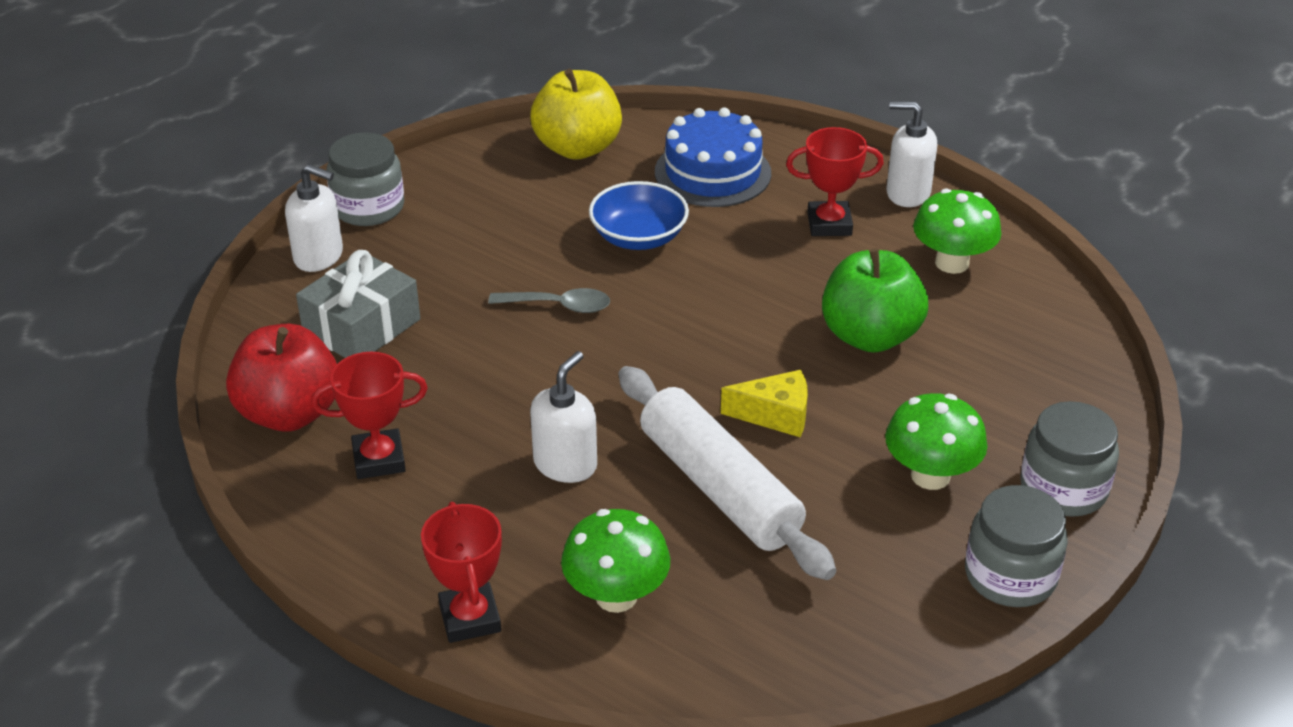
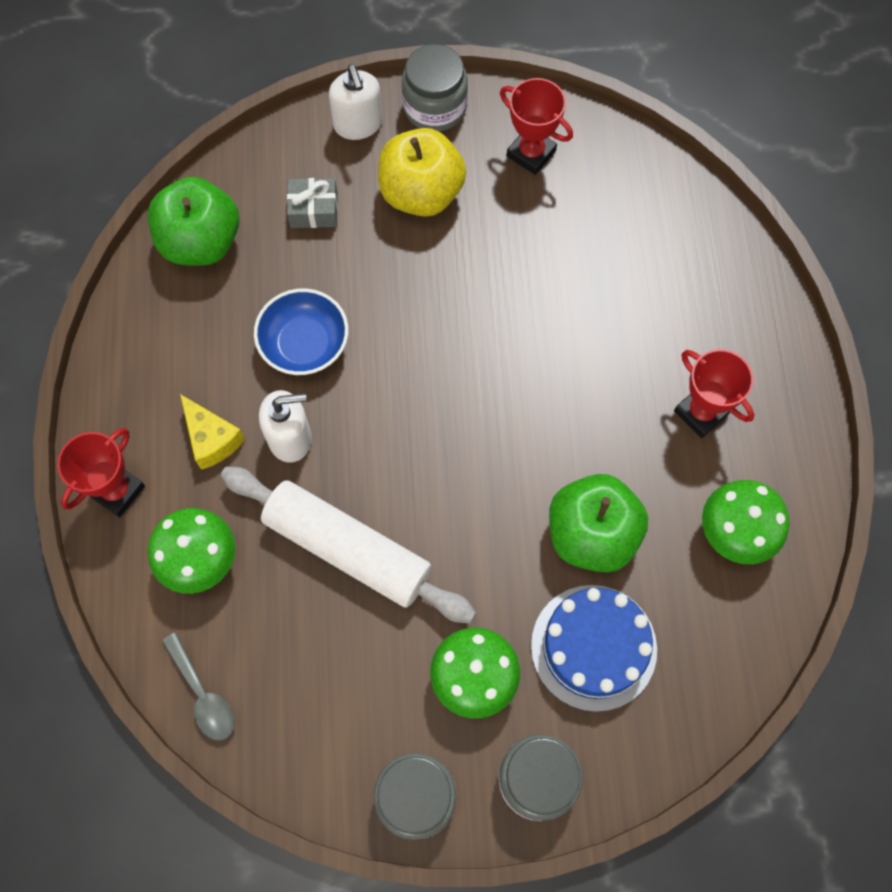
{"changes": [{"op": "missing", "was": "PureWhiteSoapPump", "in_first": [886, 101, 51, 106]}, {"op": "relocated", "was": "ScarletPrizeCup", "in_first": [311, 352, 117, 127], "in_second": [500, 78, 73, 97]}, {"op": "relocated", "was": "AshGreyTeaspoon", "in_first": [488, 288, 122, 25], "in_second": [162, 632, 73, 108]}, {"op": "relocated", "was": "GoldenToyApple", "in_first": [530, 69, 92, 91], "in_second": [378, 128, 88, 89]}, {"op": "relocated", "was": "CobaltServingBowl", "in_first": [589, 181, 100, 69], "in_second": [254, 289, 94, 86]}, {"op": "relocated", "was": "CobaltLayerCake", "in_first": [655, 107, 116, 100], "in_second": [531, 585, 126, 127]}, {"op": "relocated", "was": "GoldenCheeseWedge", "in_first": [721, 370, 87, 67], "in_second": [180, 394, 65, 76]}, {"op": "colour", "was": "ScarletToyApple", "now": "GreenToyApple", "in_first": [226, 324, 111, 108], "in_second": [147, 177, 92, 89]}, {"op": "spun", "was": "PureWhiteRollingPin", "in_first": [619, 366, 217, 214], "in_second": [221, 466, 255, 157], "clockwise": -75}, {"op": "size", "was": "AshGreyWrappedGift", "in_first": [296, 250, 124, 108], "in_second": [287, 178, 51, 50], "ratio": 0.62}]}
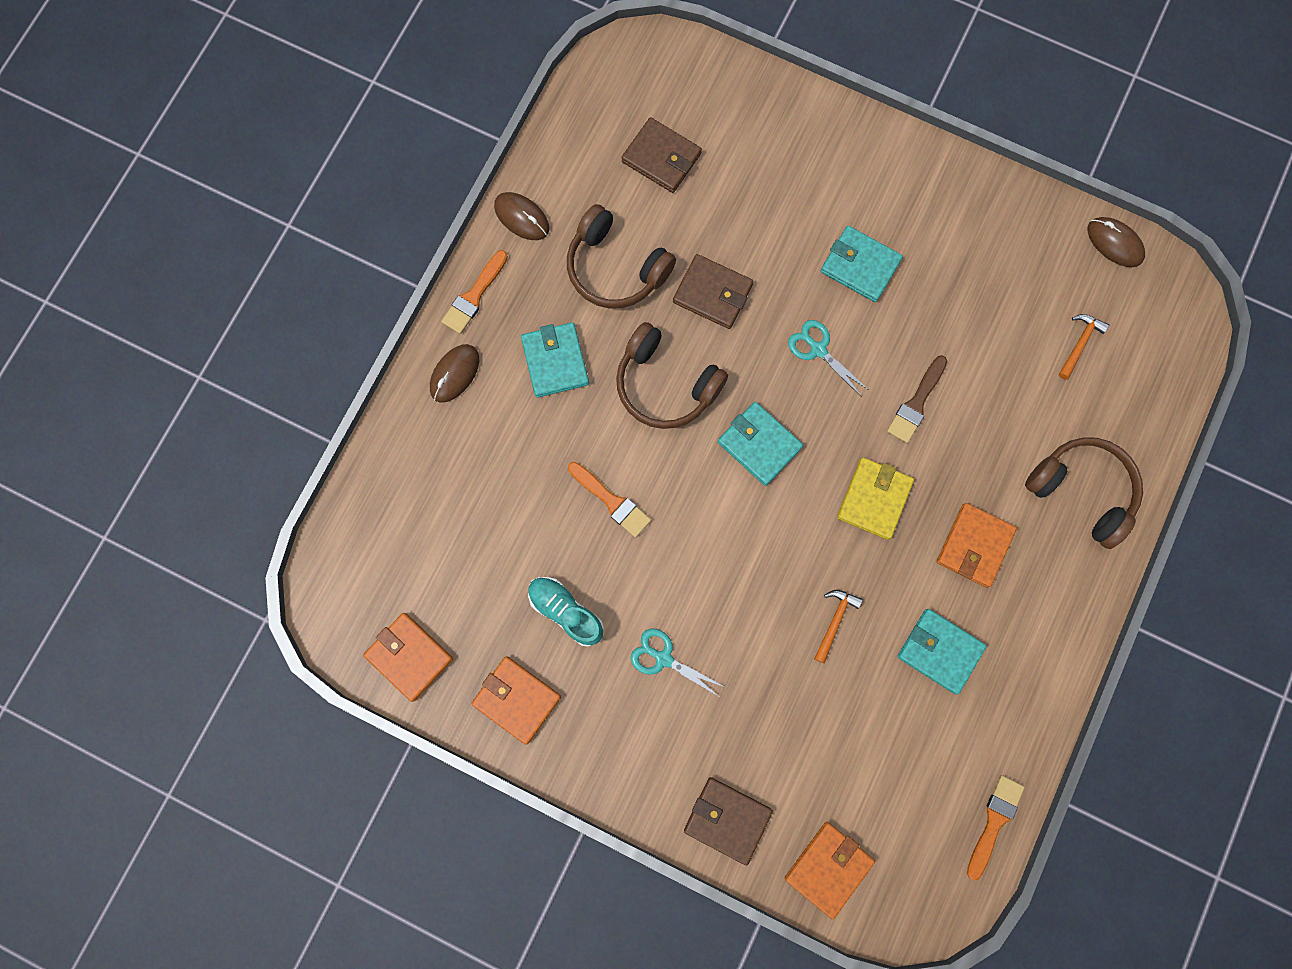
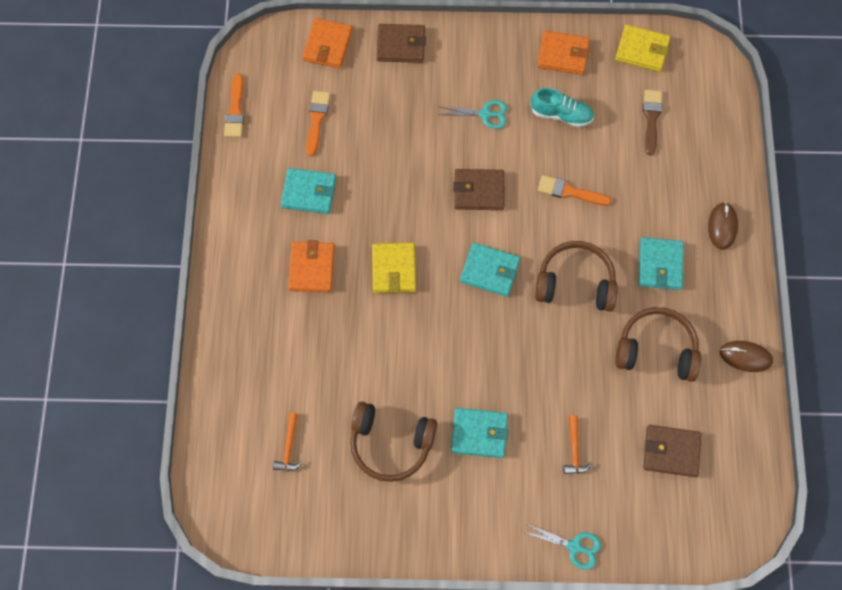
{"changes": [{"op": "missing", "was": "RussetComputerMouse", "in_first": [1087, 217, 58, 50]}, {"op": "relocated", "was": "BrightOrangeBrush", "in_first": [441, 250, 67, 84], "in_second": [306, 91, 24, 66]}, {"op": "relocated", "was": "RussetCardWallet", "in_first": [673, 254, 80, 75], "in_second": [453, 169, 51, 41]}, {"op": "relocated", "was": "TurquoiseShears", "in_first": [788, 320, 81, 77], "in_second": [523, 523, 78, 47]}, {"op": "relocated", "was": "BrightOrangeHammer", "in_first": [814, 590, 49, 74], "in_second": [563, 415, 29, 59]}, {"op": "relocated", "was": "RussetBrush", "in_first": [887, 355, 60, 88], "in_second": [643, 90, 19, 65]}, {"op": "relocated", "was": "RussetOverEarHeadphones", "in_first": [1025, 437, 118, 112], "in_second": [350, 402, 87, 80]}, {"op": "colour", "was": "BrightOrangeCardWallet", "now": "GoldenCardWallet", "in_first": [363, 613, 90, 89], "in_second": [615, 24, 56, 48]}, {"op": "spun", "was": "TurquoiseCardWallet", "in_first": [521, 322, 68, 76], "in_second": [638, 237, 46, 53], "clockwise": 45}]}
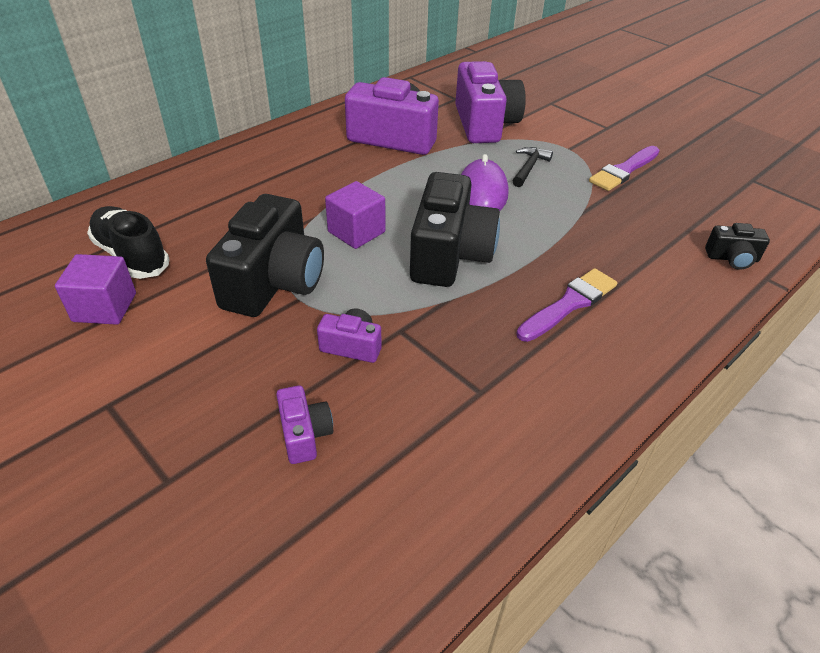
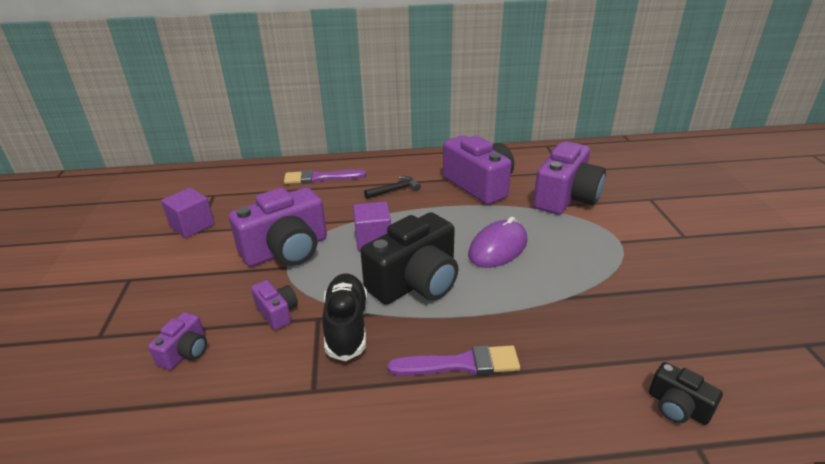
{"changes": [{"op": "relocated", "was": "JetBlackLaceUpShoe", "in_first": [87, 206, 83, 73], "in_second": [322, 273, 45, 88]}, {"op": "relocated", "was": "JetBlackHammer", "in_first": [513, 147, 40, 40], "in_second": [364, 176, 57, 23]}, {"op": "relocated", "was": "VioletBrush", "in_first": [589, 146, 71, 45], "in_second": [284, 170, 82, 14]}, {"op": "colour", "was": "JetBlackCompactCamera", "now": "VioletCompactCamera", "in_first": [206, 194, 118, 123], "in_second": [229, 187, 98, 80]}]}
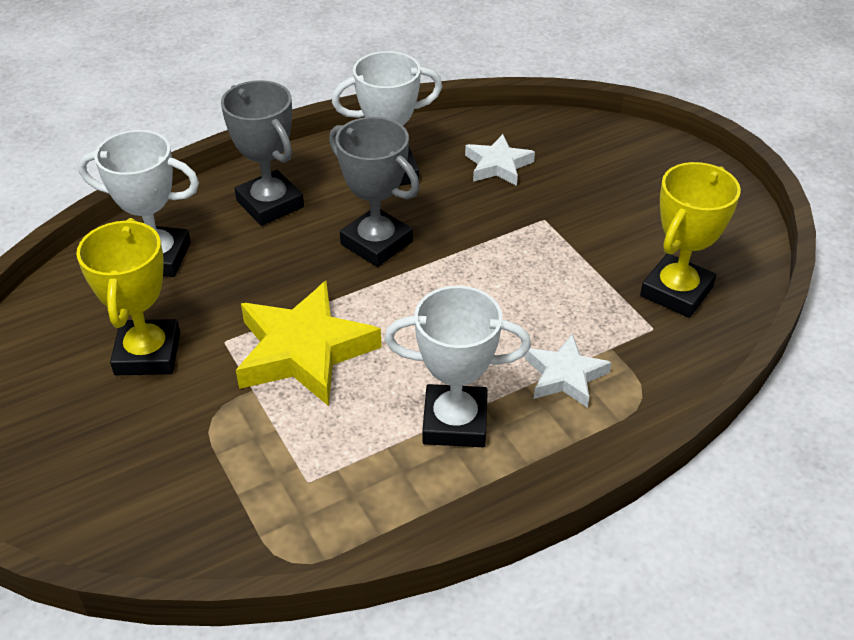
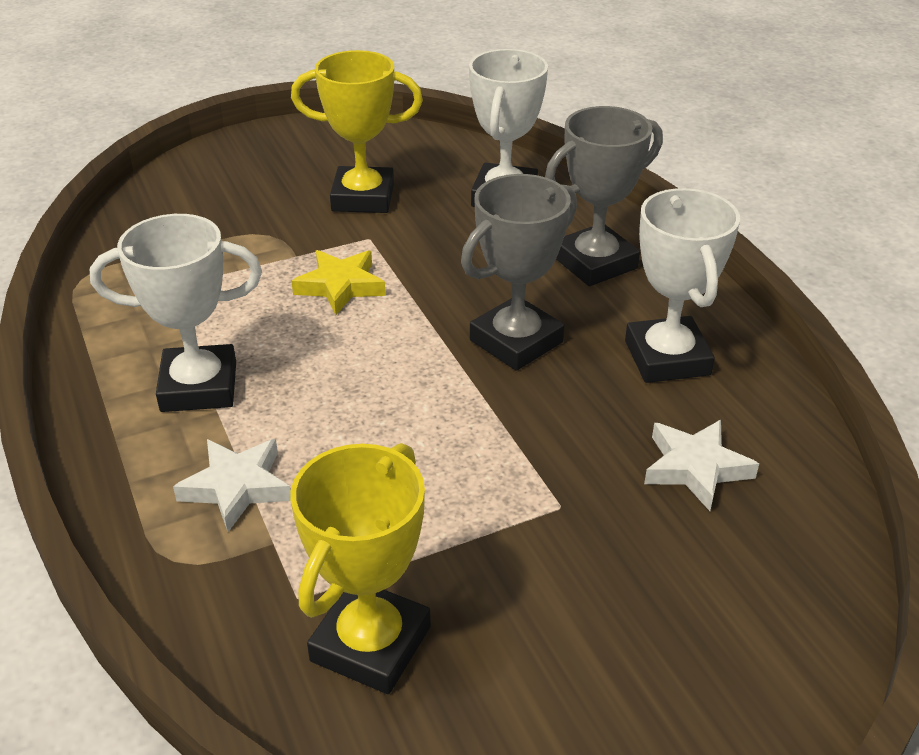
{"changes": [{"op": "spun", "was": "PureWhitePrizeCup", "in_first": [385, 286, 146, 161], "in_second": [90, 214, 172, 198], "clockwise": 75}, {"op": "spun", "was": "GoldenPrizeCup", "in_first": [640, 162, 101, 156], "in_second": [291, 443, 140, 251], "clockwise": 75}, {"op": "size", "was": "GoldenFivePointedStar", "in_first": [236, 281, 146, 125], "in_second": [292, 250, 94, 65], "ratio": 0.57}]}
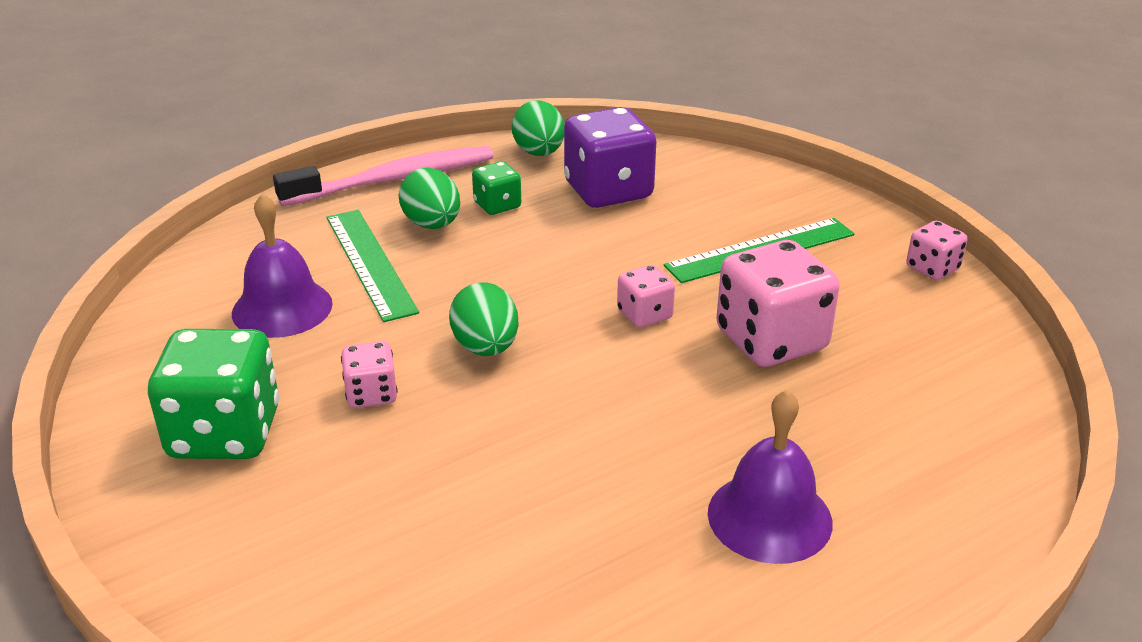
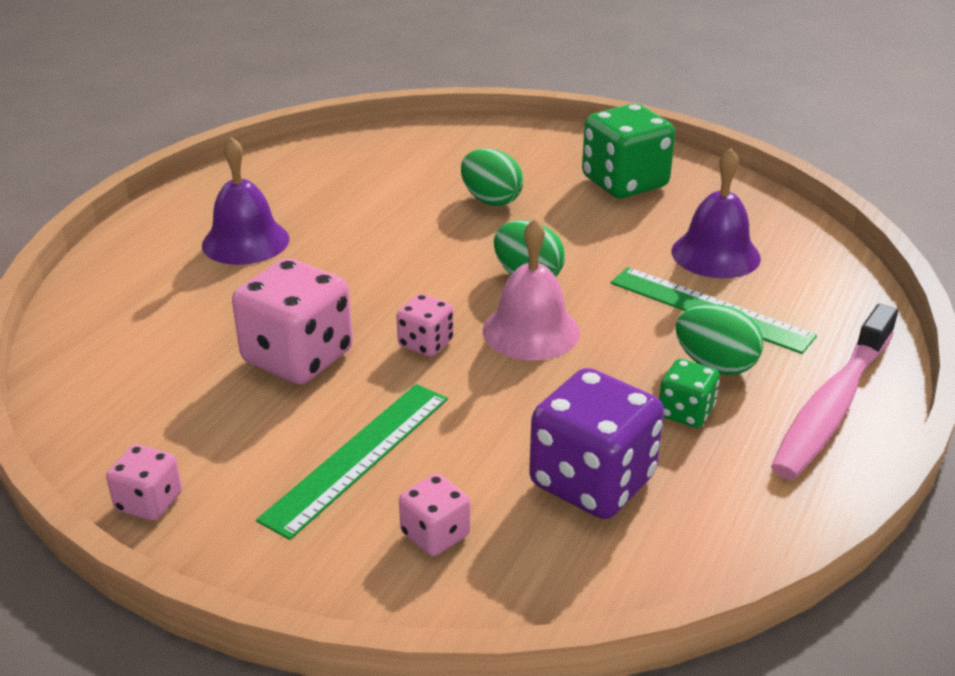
{"changes": [{"op": "appeared", "now": "RosyBell", "in_second": [483, 219, 97, 141]}, {"op": "relocated", "was": "RosyDice", "in_first": [341, 341, 56, 67], "in_second": [399, 474, 71, 82]}, {"op": "relocated", "was": "GreenToyEgg", "in_first": [512, 100, 53, 56], "in_second": [461, 148, 62, 58]}]}
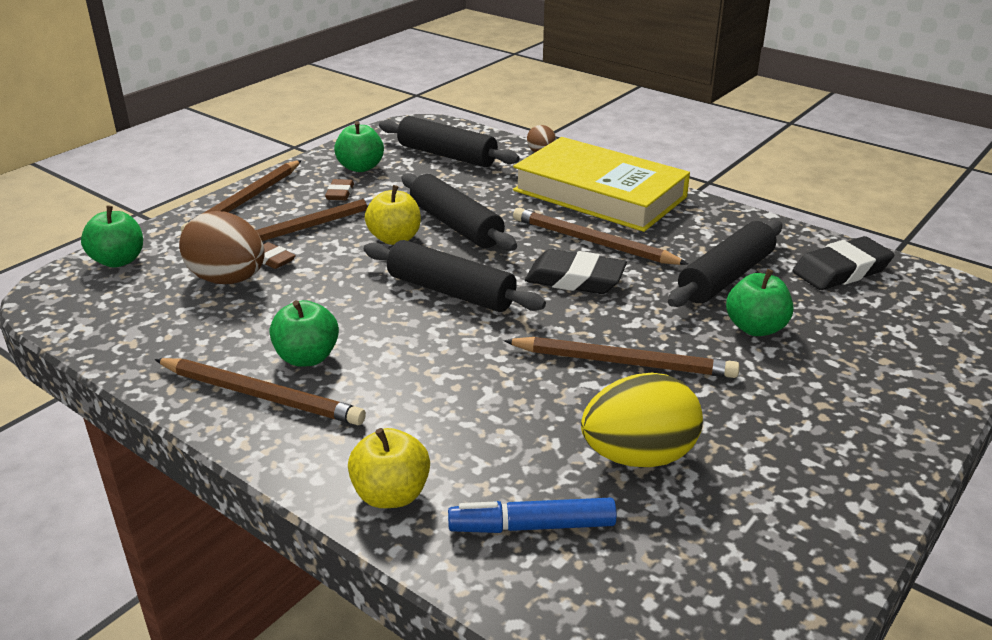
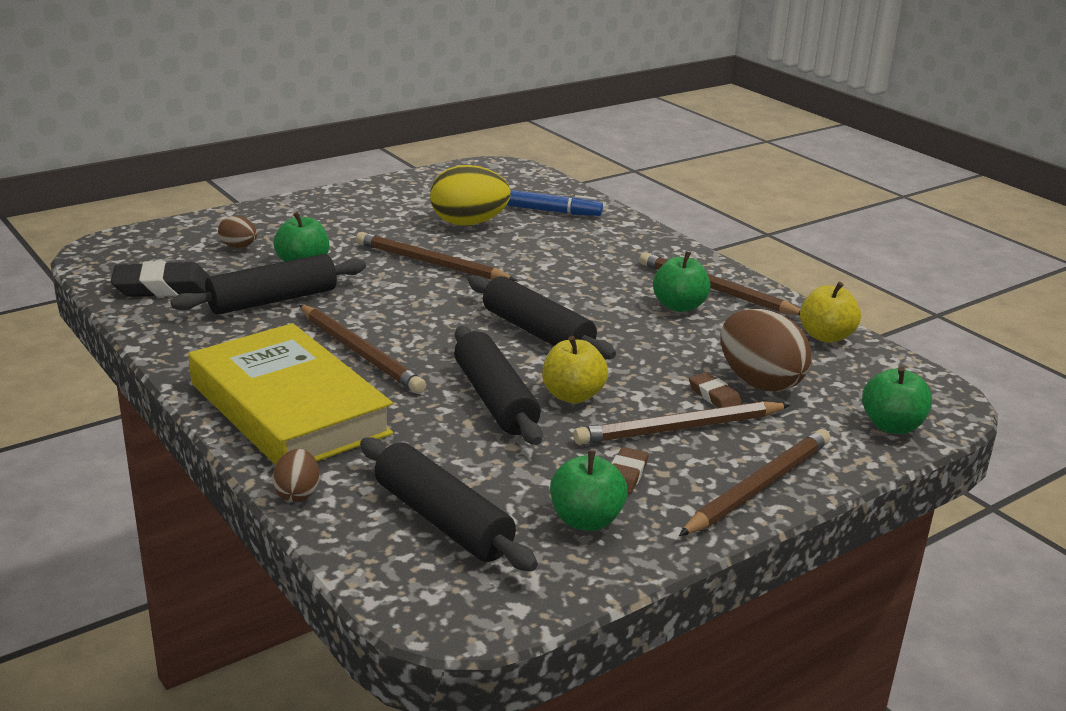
{"changes": [{"op": "missing", "was": "JetBlackGumEraser", "in_first": [525, 249, 102, 45]}, {"op": "appeared", "now": "RussetToyEgg", "in_second": [218, 215, 39, 33]}, {"op": "relocated", "was": "GoldenToyApple", "in_first": [348, 428, 82, 80], "in_second": [800, 282, 61, 61]}]}
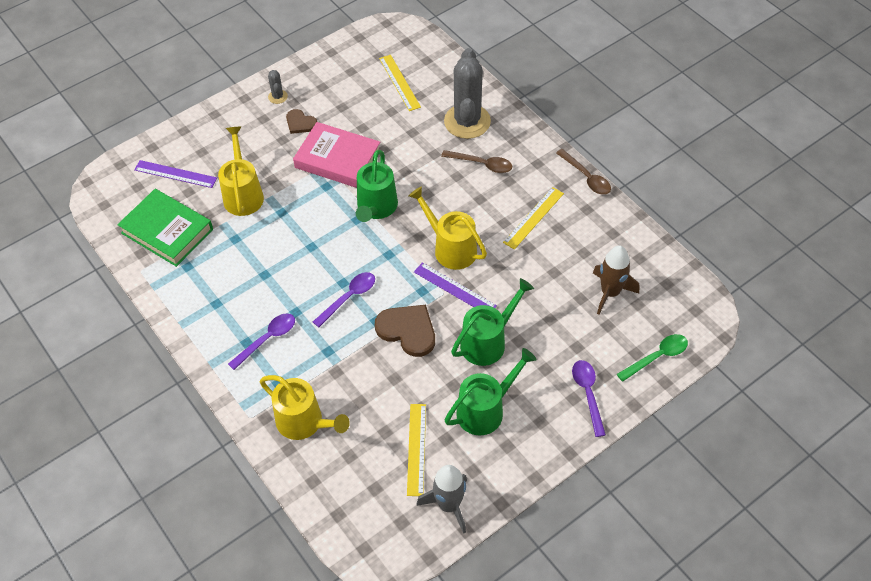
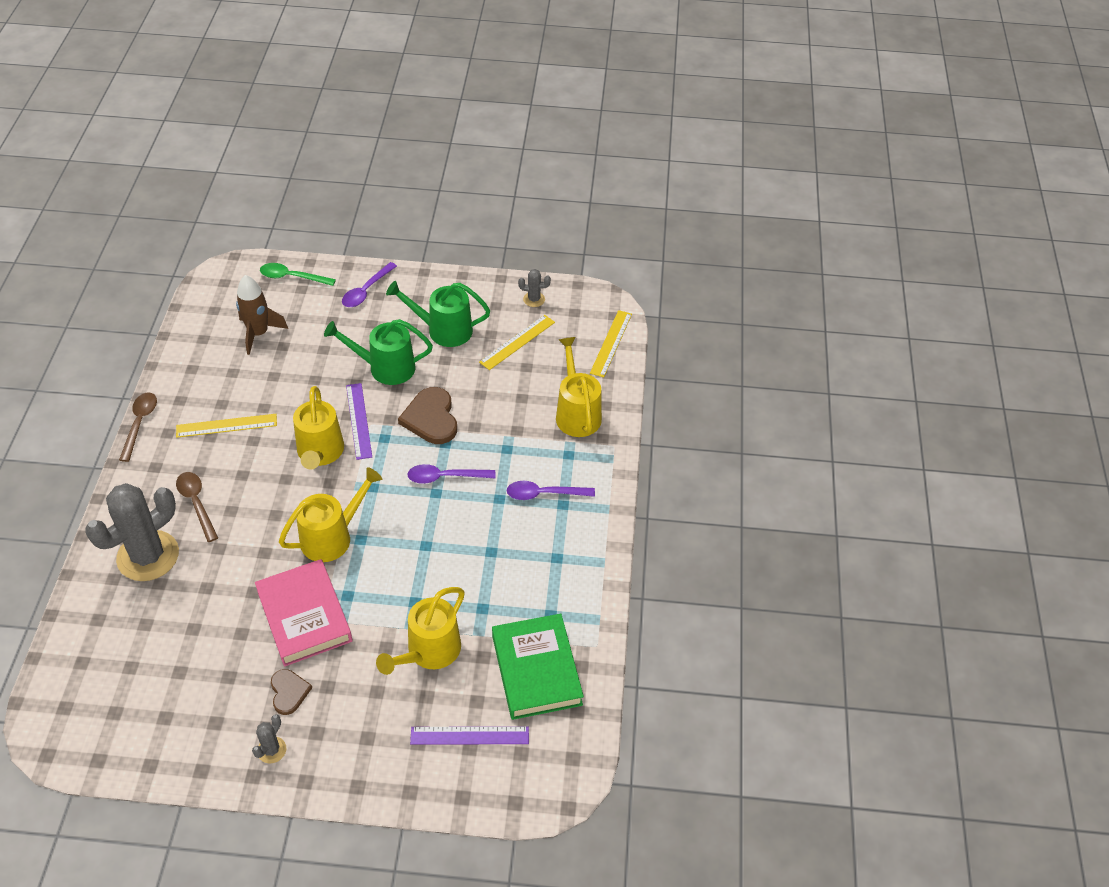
{"changes": [{"op": "relocated", "was": "GoldenMeasuringStick", "in_first": [379, 55, 42, 56], "in_second": [590, 310, 42, 67]}, {"op": "exchanged", "was": "AshGreyToyRocket", "now": "AshGreySaguaroCactus", "in_first": [417, 465, 50, 69], "in_second": [518, 269, 33, 38]}, {"op": "colour", "was": "GreenWateringCan", "now": "GoldenWateringCan", "in_first": [356, 150, 42, 72], "in_second": [279, 467, 103, 95]}, {"op": "spun", "was": "VioletMeasuringStick", "in_first": [134, 160, 83, 28], "in_second": [410, 726, 119, 19], "clockwise": -60}]}
